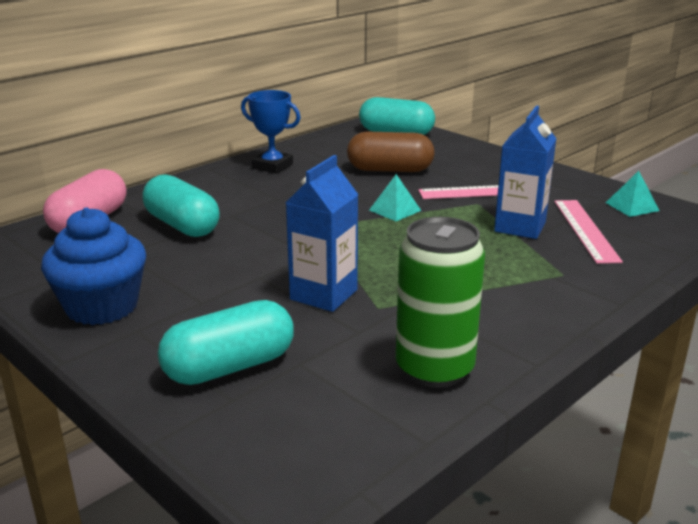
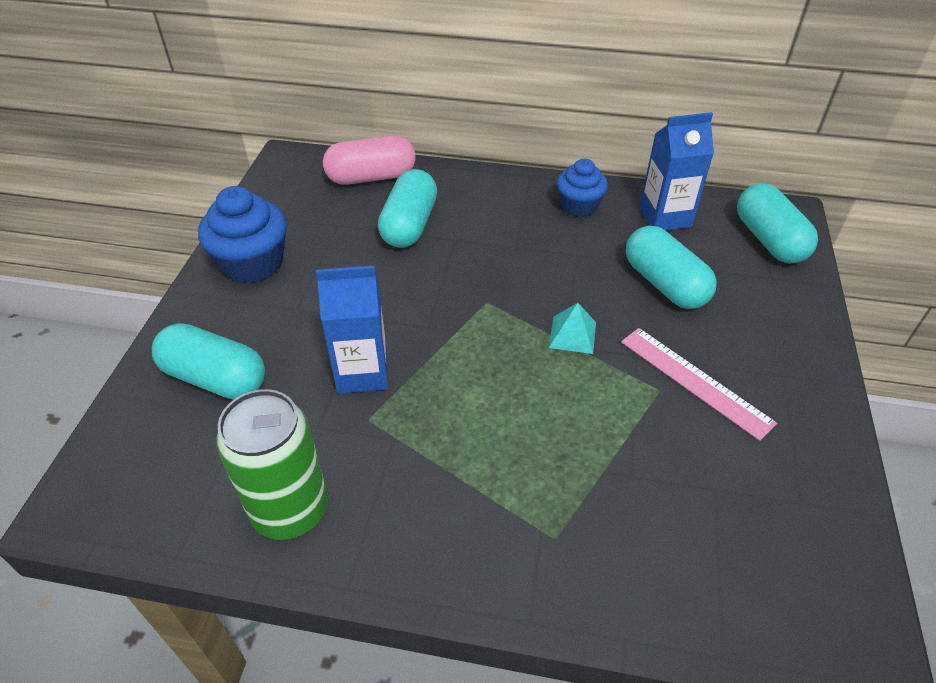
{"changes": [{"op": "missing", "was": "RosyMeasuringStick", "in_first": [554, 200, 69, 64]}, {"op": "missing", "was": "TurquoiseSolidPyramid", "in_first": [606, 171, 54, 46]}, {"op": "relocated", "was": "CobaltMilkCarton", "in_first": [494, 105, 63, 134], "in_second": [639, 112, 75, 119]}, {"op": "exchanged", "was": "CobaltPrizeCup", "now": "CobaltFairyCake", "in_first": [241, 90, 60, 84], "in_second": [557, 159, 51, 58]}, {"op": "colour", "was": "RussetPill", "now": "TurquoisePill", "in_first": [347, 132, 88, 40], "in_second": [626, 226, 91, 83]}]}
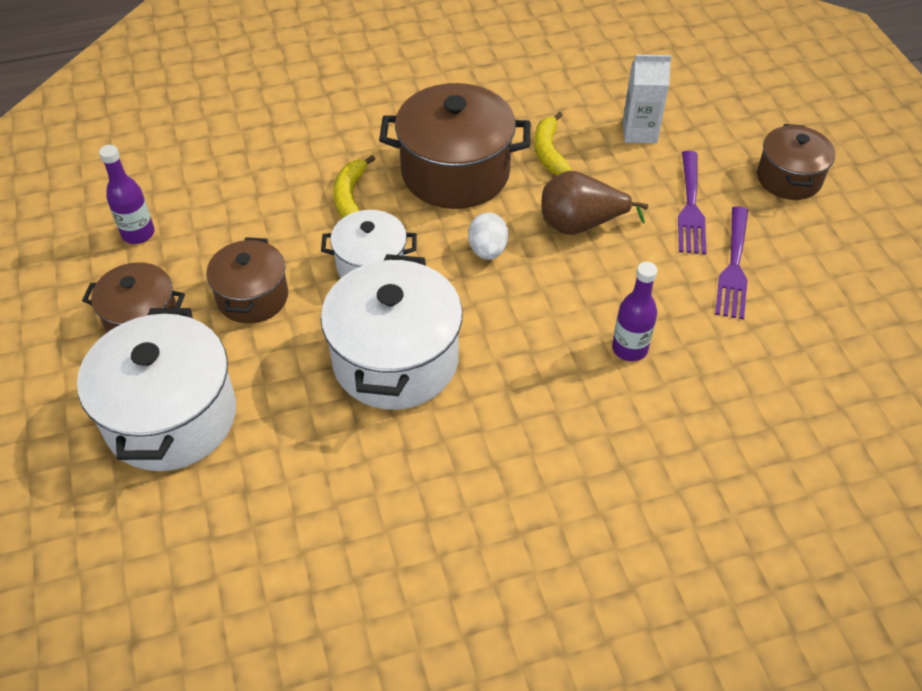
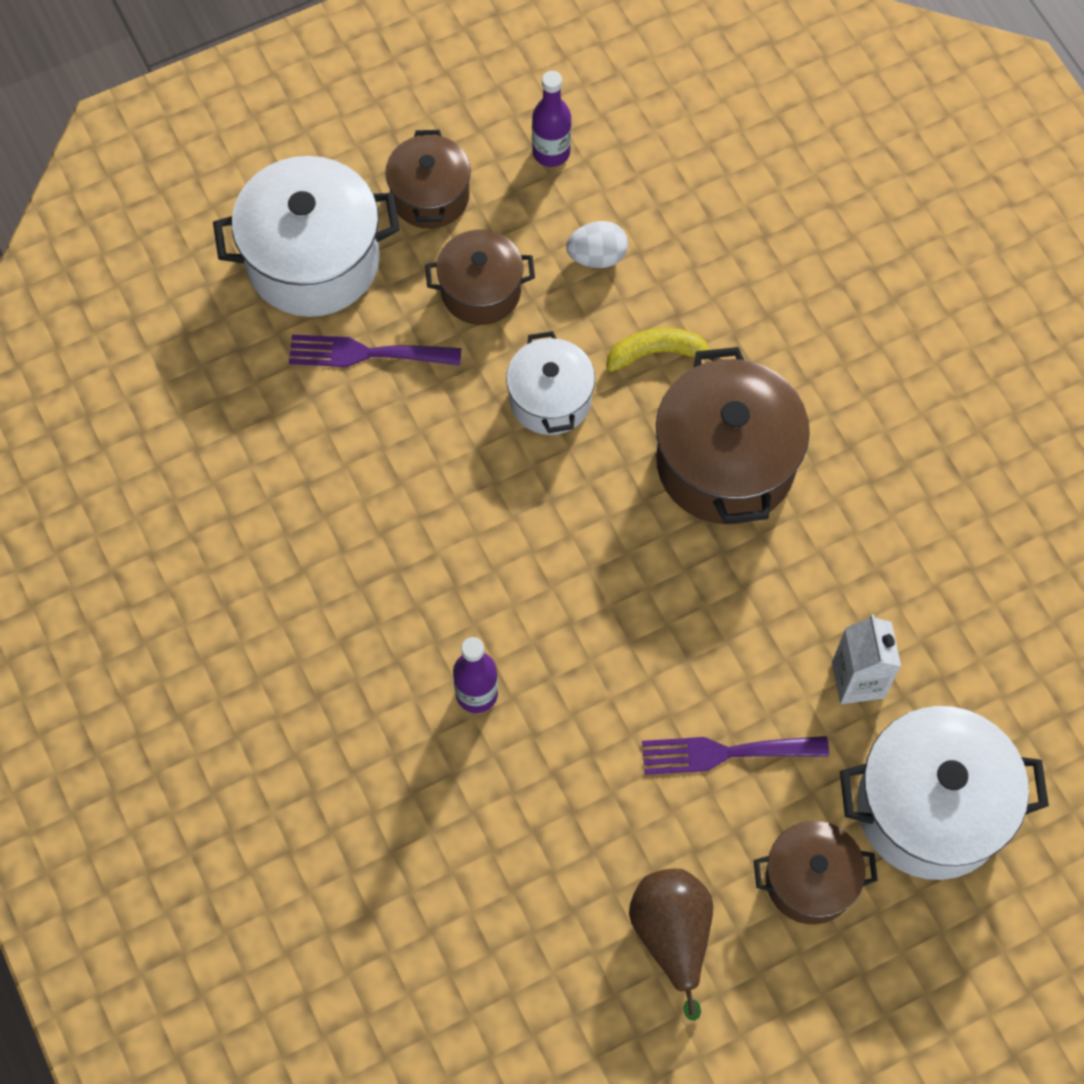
{"changes": [{"op": "missing", "was": "GoldenBananaFruit", "in_first": [534, 112, 38, 63]}, {"op": "relocated", "was": "PureWhitePot", "in_first": [321, 254, 142, 156], "in_second": [840, 706, 209, 174]}, {"op": "relocated", "was": "PureWhiteToyEgg", "in_first": [468, 213, 40, 47], "in_second": [566, 221, 62, 47]}, {"op": "relocated", "was": "RussetPearFruit", "in_first": [542, 171, 106, 64], "in_second": [629, 869, 84, 152]}, {"op": "relocated", "was": "VioletTableFork", "in_first": [715, 206, 33, 114], "in_second": [289, 335, 172, 32]}]}
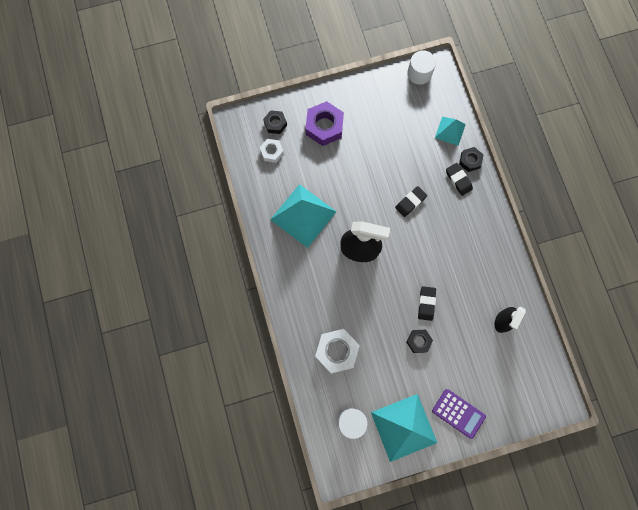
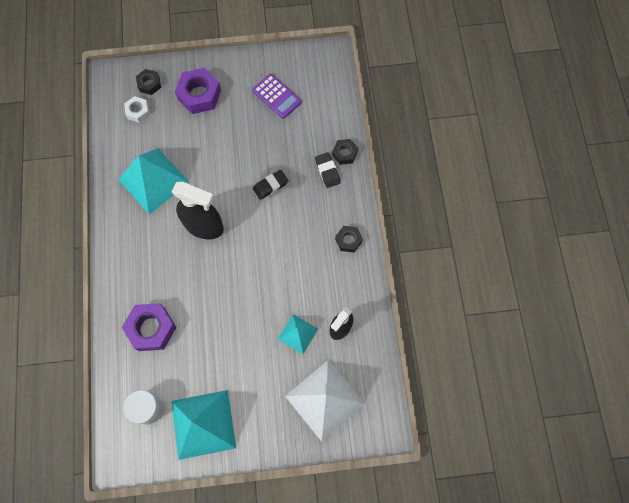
{"changes": [{"op": "missing", "was": "PureWhiteCylinder", "in_first": [407, 50, 29, 35]}, {"op": "missing", "was": "JetBlackGumEraser", "in_first": [418, 286, 18, 35]}, {"op": "appeared", "now": "PureWhiteSolidPyramid", "in_second": [285, 360, 80, 82]}, {"op": "relocated", "was": "JetBlackHexNut", "in_first": [406, 330, 27, 23], "in_second": [335, 226, 28, 27]}, {"op": "relocated", "was": "VioletPocketCalculator", "in_first": [432, 389, 54, 50], "in_second": [252, 74, 50, 45]}, {"op": "relocated", "was": "TurquoiseSolidPyramid", "in_first": [435, 117, 31, 29], "in_second": [278, 314, 40, 40]}, {"op": "colour", "was": "PureWhiteHexNut", "now": "VioletHexNut", "in_first": [315, 329, 45, 45], "in_second": [122, 303, 54, 48]}]}
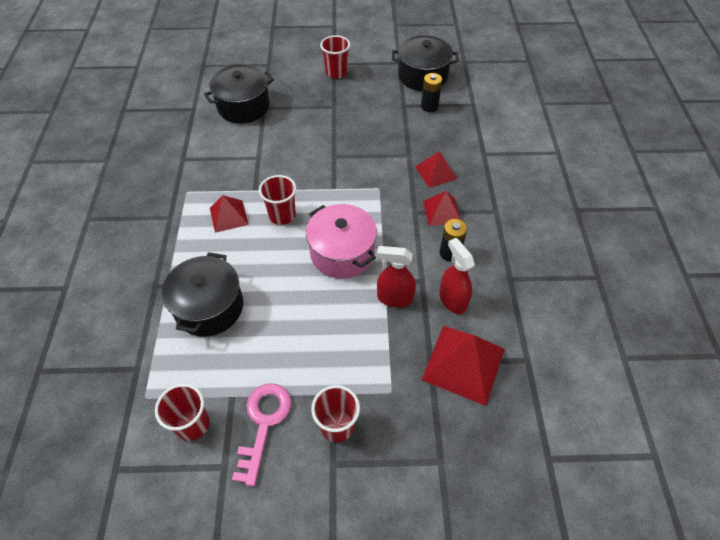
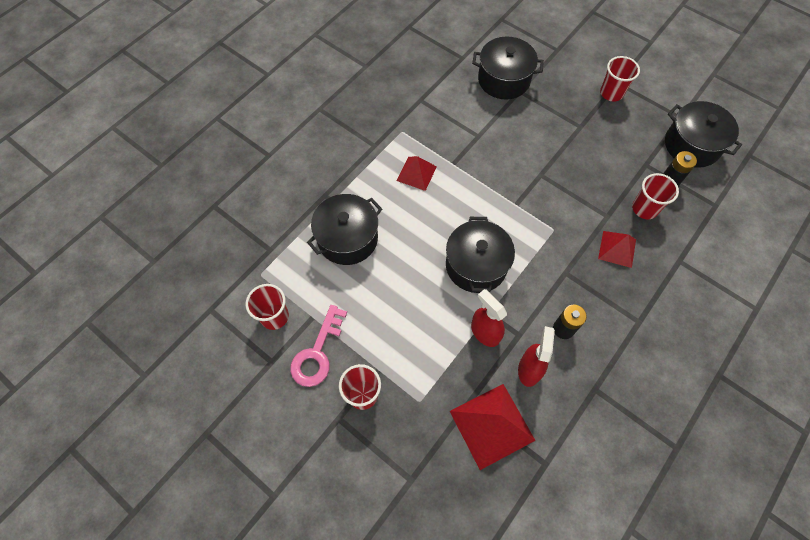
{"changes": [{"op": "missing", "was": "ScarletSolidPyramid", "in_first": [423, 191, 38, 35]}, {"op": "relocated", "was": "ScarletBeaker", "in_first": [259, 175, 37, 50], "in_second": [632, 173, 47, 47]}, {"op": "colour", "was": "RosyPot", "now": "JetBlackPot", "in_first": [306, 204, 71, 75], "in_second": [446, 217, 69, 76]}, {"op": "spun", "was": "RosyLatchkey", "in_first": [232, 383, 60, 104], "in_second": [290, 305, 57, 82], "clockwise": 150}]}
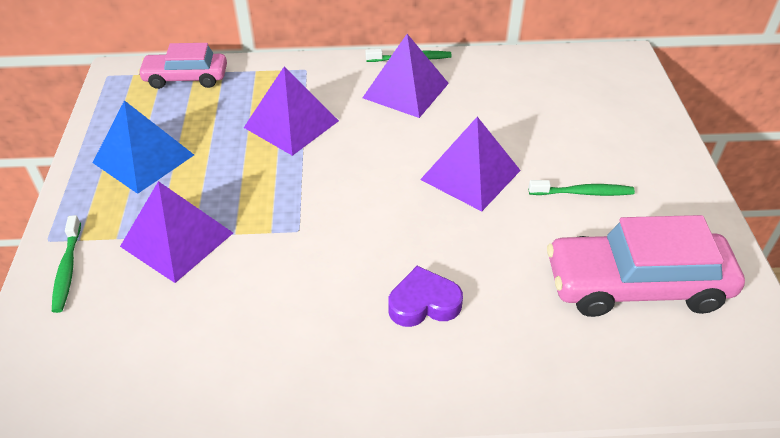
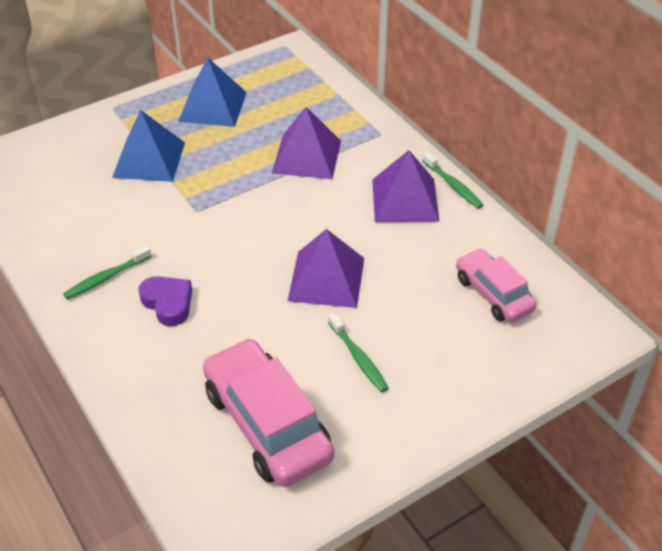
{"changes": [{"op": "relocated", "was": "GreenToothbrush", "in_first": [52, 215, 29, 98], "in_second": [63, 245, 89, 55]}, {"op": "relocated", "was": "RosyToyCar", "in_first": [138, 43, 89, 46], "in_second": [456, 248, 80, 74]}, {"op": "colour", "was": "VioletSolidPyramid", "now": "CobaltSolidPyramid", "in_first": [120, 181, 113, 102], "in_second": [112, 110, 73, 72]}]}
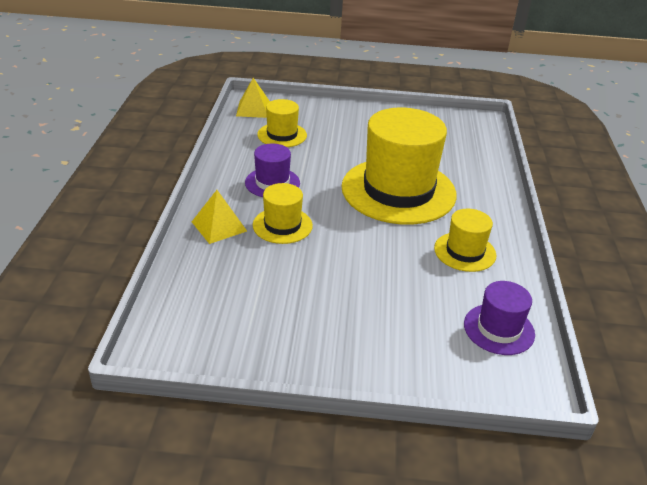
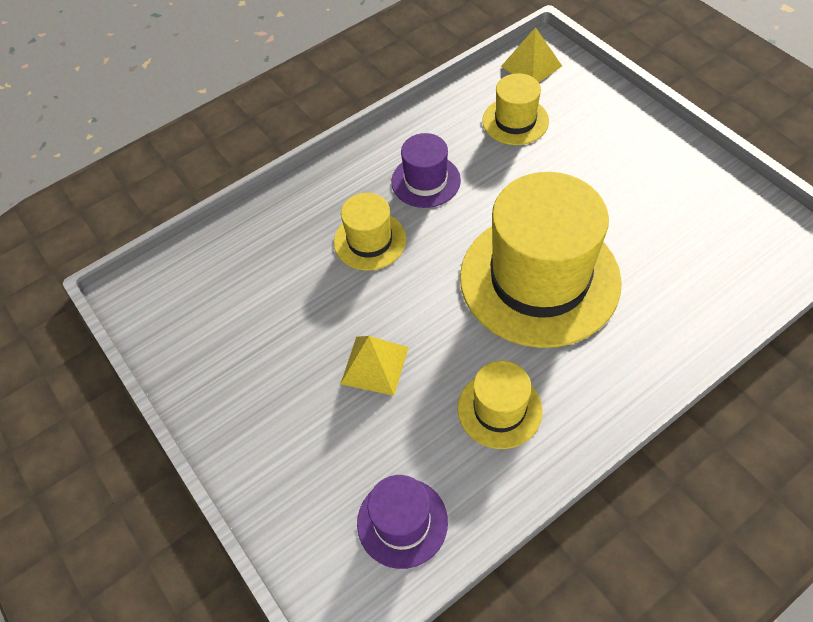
{"changes": [{"op": "relocated", "was": "GoldenSolidPyramid", "in_first": [192, 190, 55, 54], "in_second": [341, 336, 68, 60]}]}
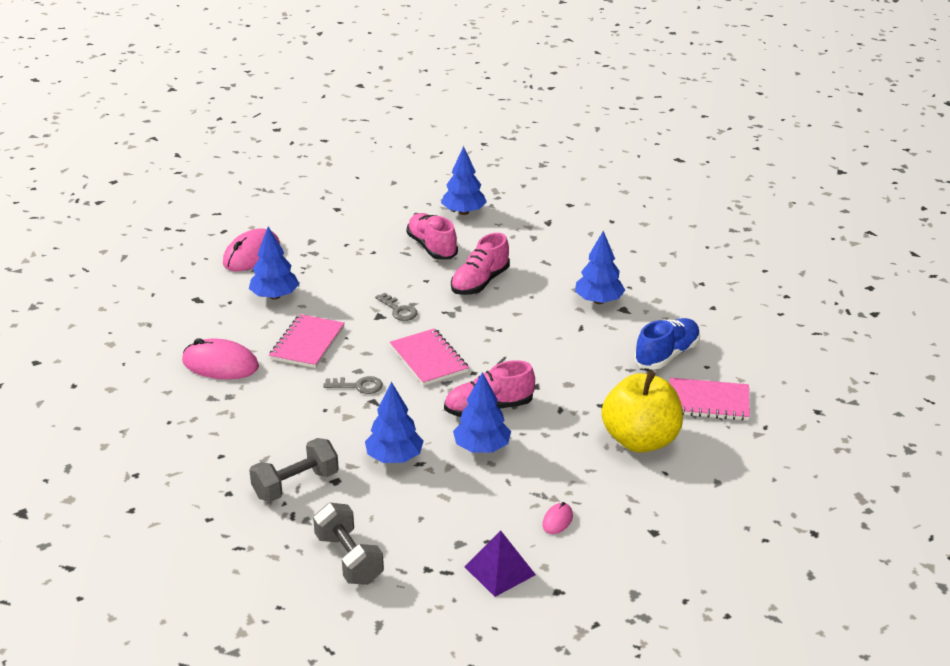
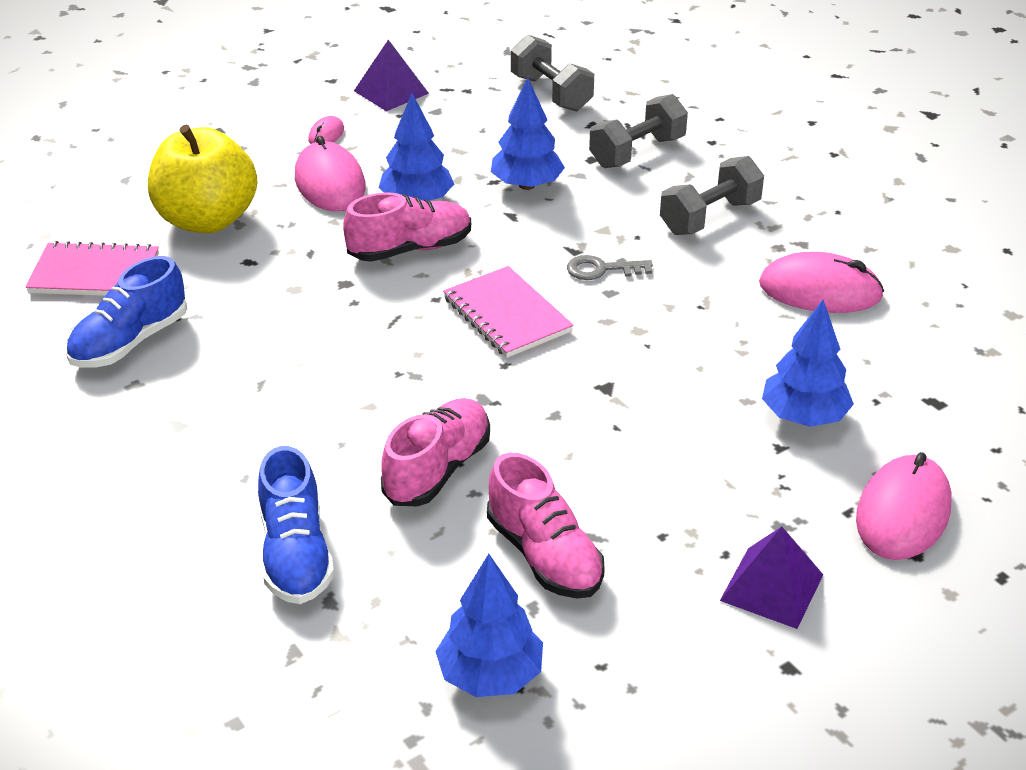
{"changes": [{"op": "missing", "was": "RosyNotepad", "in_first": [269, 314, 76, 54]}, {"op": "missing", "was": "AshGreyLatchkey", "in_first": [375, 293, 43, 28]}, {"op": "missing", "was": "CobaltTree", "in_first": [575, 231, 50, 73]}, {"op": "appeared", "now": "CobaltLaceUpShoe", "in_second": [258, 446, 76, 158]}, {"op": "appeared", "now": "RosyComputerMouse", "in_second": [295, 136, 71, 75]}, {"op": "appeared", "now": "AshGreyDumbbell", "in_second": [660, 156, 104, 79]}, {"op": "appeared", "now": "VioletSolidPyramid", "in_second": [720, 526, 103, 103]}]}
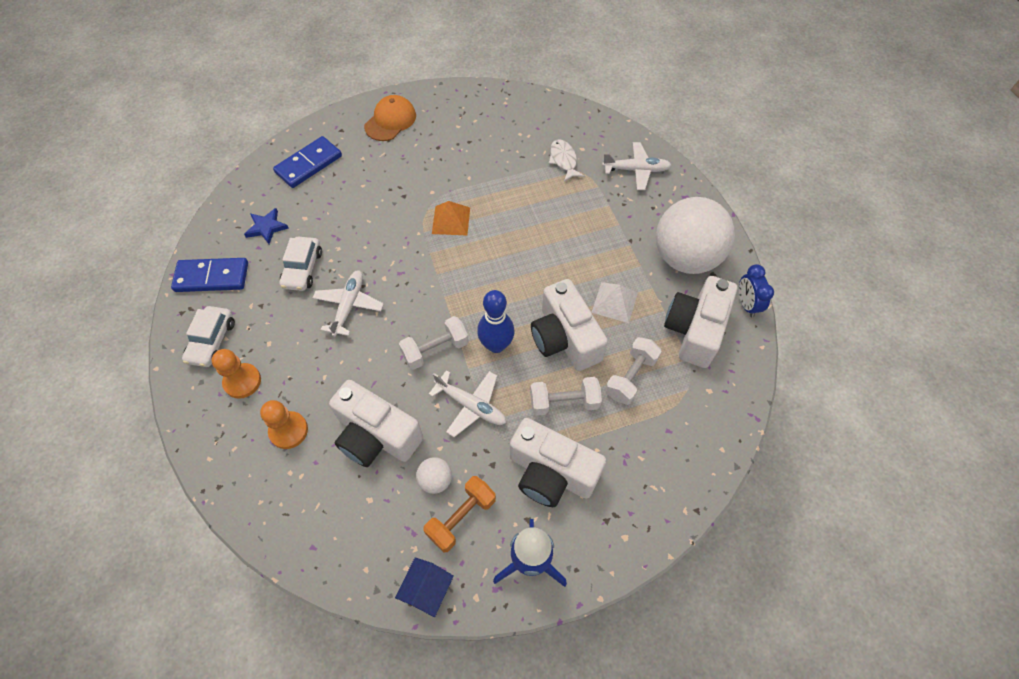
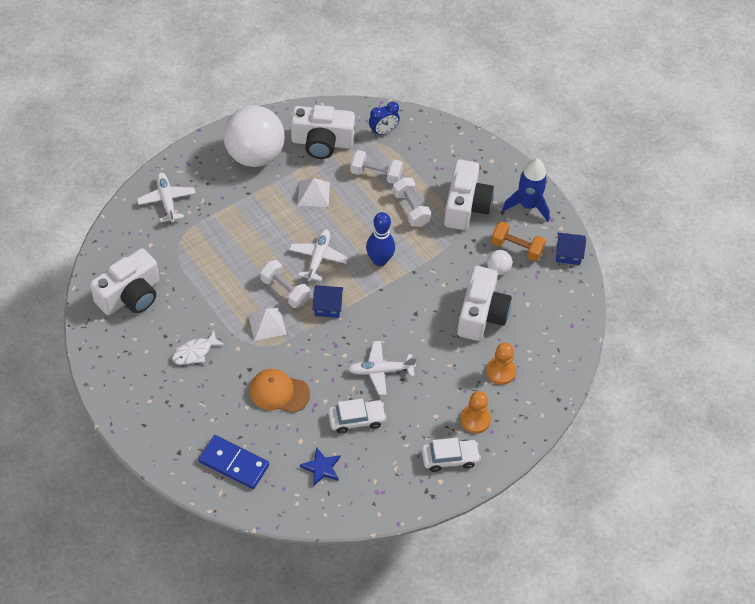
{"changes": [{"op": "missing", "was": "CobaltDominoPiece", "in_first": [171, 258, 77, 34]}, {"op": "appeared", "now": "CobaltToyHouse", "in_second": [313, 285, 30, 33]}, {"op": "relocated", "was": "BrightOrangeBaseballCap", "in_first": [364, 95, 52, 46], "in_second": [249, 369, 61, 44]}, {"op": "relocated", "was": "PureWhiteDumbbell", "in_first": [399, 316, 70, 54], "in_second": [260, 260, 50, 48]}, {"op": "relocated", "was": "PureWhitePlane", "in_first": [429, 370, 77, 67], "in_second": [289, 229, 59, 52]}, {"op": "relocated", "was": "PureWhiteCompactCamera", "in_first": [531, 279, 77, 92], "in_second": [90, 248, 69, 67]}, {"op": "relocated", "was": "PureWhiteToyFish", "in_first": [549, 140, 36, 41], "in_second": [172, 330, 53, 35]}, {"op": "relocated", "was": "CobaltClock", "in_first": [739, 264, 35, 54], "in_second": [369, 101, 31, 35]}, {"op": "colour", "was": "BrightOrangeSolidPyramid", "now": "PureWhiteSolidPyramid", "in_first": [432, 201, 38, 34], "in_second": [248, 308, 39, 33]}]}
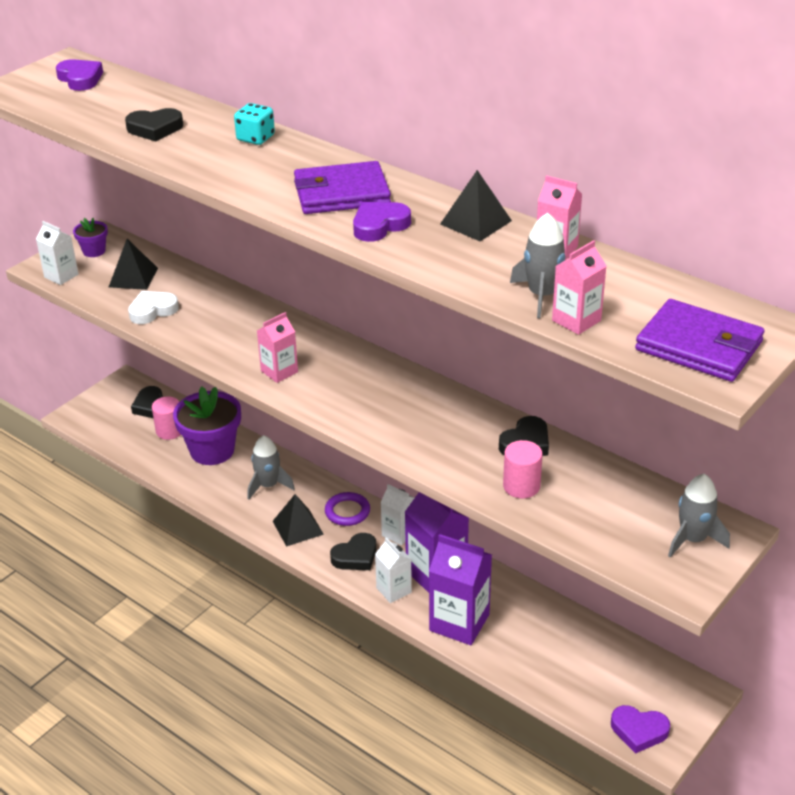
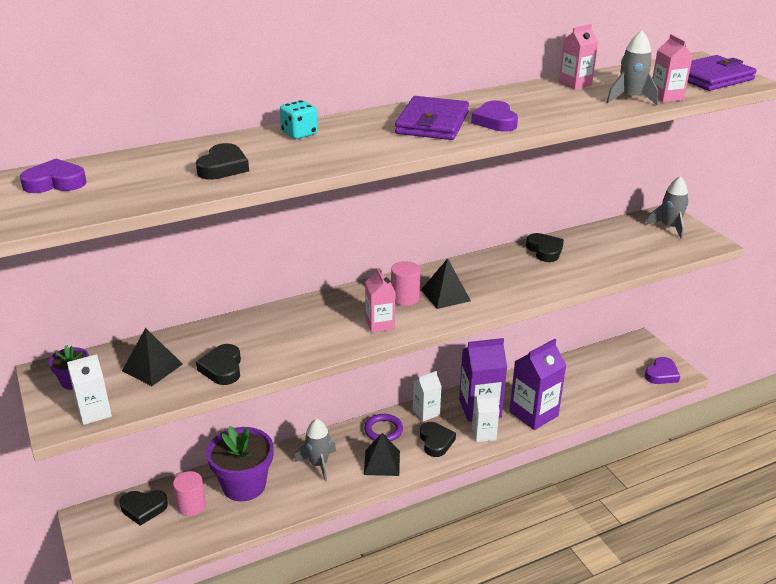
{"changes": [{"op": "relocated", "was": "JetBlackSolidPyramid", "in_first": [440, 170, 72, 71], "in_second": [421, 258, 50, 51]}, {"op": "relocated", "was": "RosyCylinder", "in_first": [503, 440, 40, 58], "in_second": [391, 261, 29, 45]}, {"op": "colour", "was": "PureWhiteLoveHeart", "now": "JetBlackLoveHeart", "in_first": [128, 291, 51, 33], "in_second": [196, 344, 45, 41]}]}
